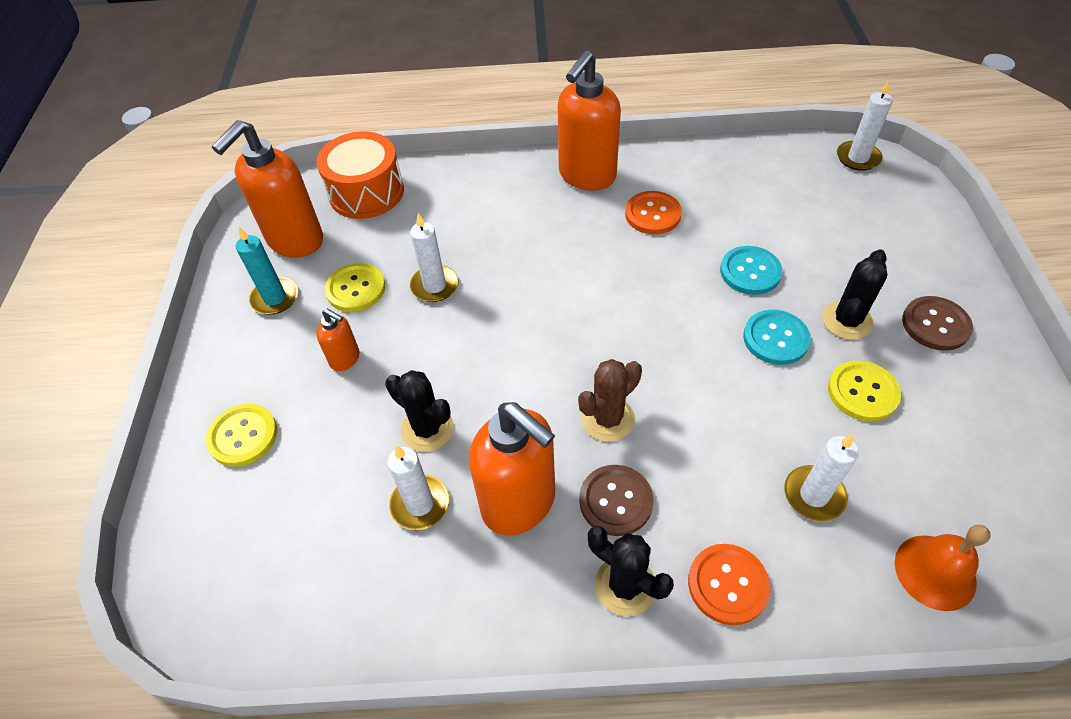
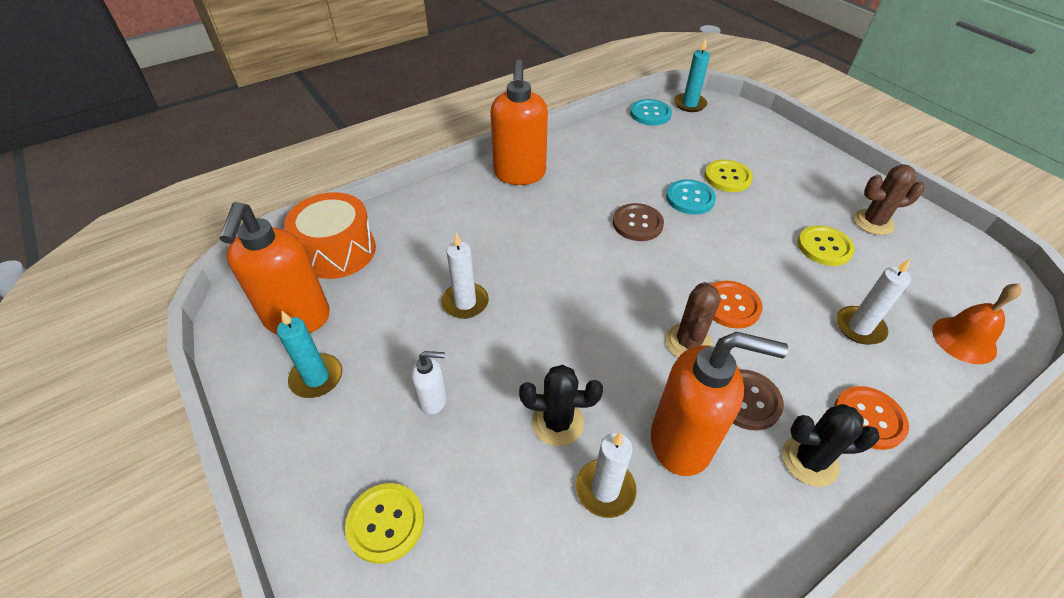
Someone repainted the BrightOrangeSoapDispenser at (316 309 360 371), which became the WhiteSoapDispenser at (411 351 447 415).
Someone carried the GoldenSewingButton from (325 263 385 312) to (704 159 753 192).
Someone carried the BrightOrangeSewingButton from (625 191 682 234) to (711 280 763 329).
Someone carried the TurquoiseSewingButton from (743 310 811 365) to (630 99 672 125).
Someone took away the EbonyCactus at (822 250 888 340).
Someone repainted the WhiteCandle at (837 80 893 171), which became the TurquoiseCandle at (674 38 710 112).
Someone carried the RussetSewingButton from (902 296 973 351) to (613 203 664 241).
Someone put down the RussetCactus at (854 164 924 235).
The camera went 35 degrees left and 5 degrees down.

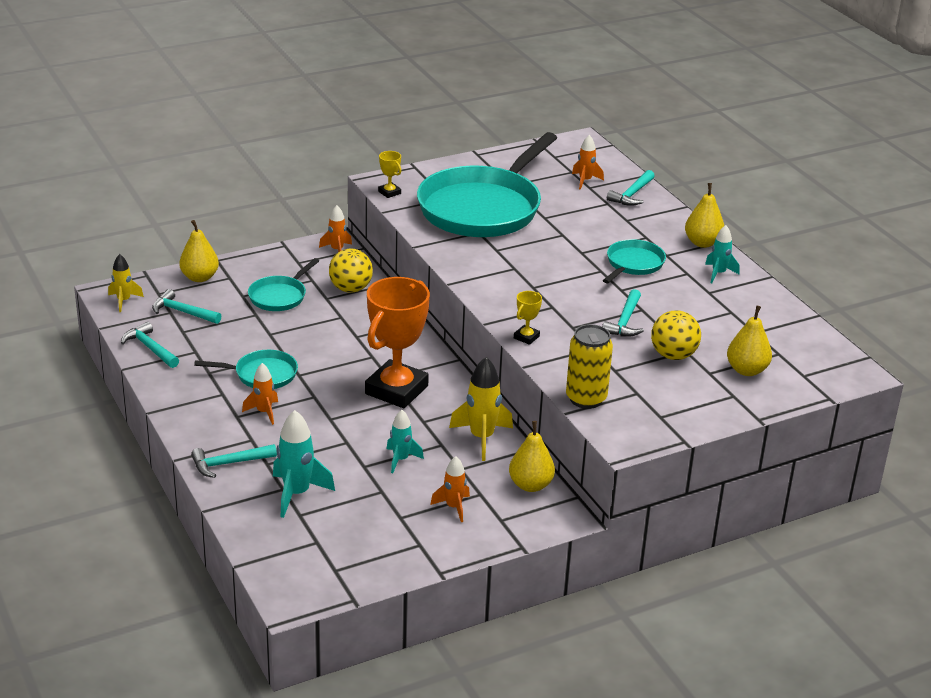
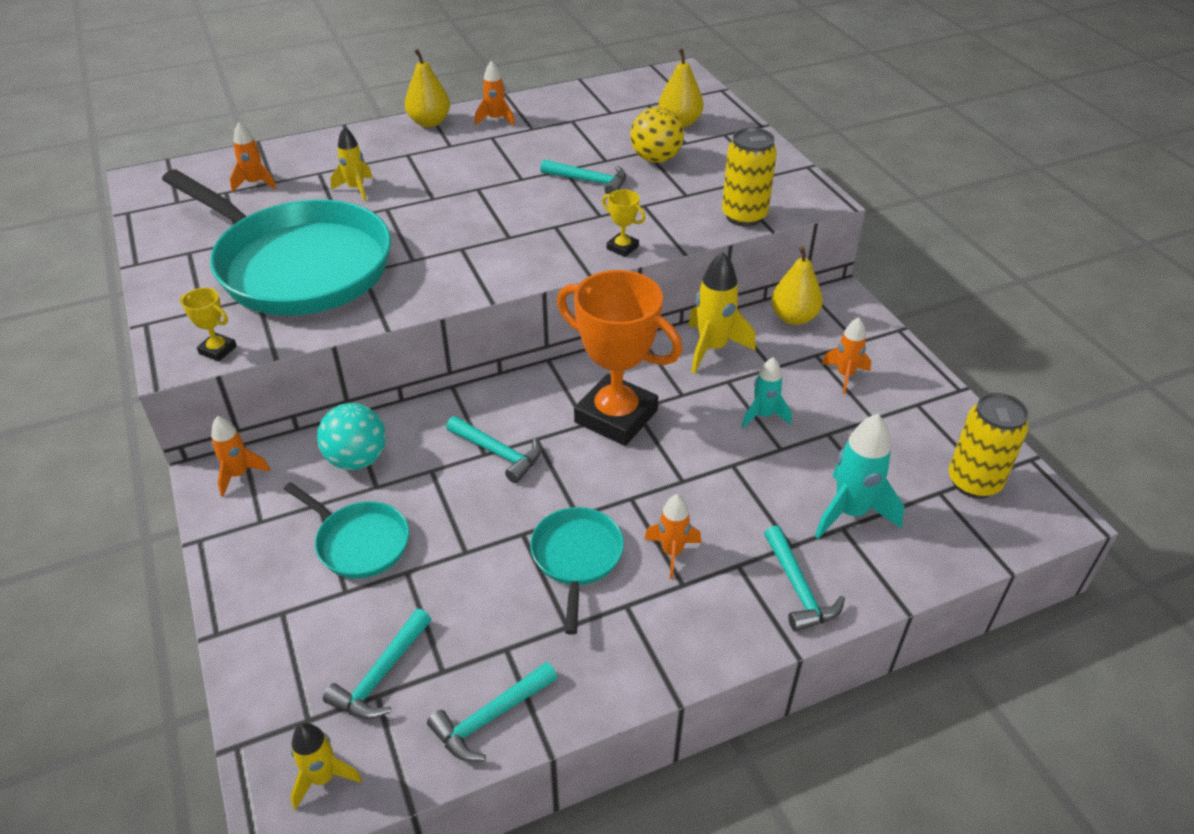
Someone took away the GoldenPearFruit at (179 220 219 282).
Someone repainted the GoldenSphere at (329 248 373 293), which became the TurquoiseSphere at (317 403 386 470).
Someone rotated the GoldenTrophy at (378 151 401 198) by 60 degrees clockwise.
Someone took away the TurquoiseSkillet at (603 239 666 283).
Someone carried the TurquoiseCarpenter'sHammer from (607 170 655 206) to (446 416 541 483).
Someone repainted the TurquoiseRocket at (705 225 739 283), which became the BrightOrangeRocket at (475 60 515 126).
Someone put down the GoldenRocket at (330 127 373 201).
Someone put down the GoldenSodaCan at (949 392 1029 499).
The camera went 85 degrees left and 10 degrees up.

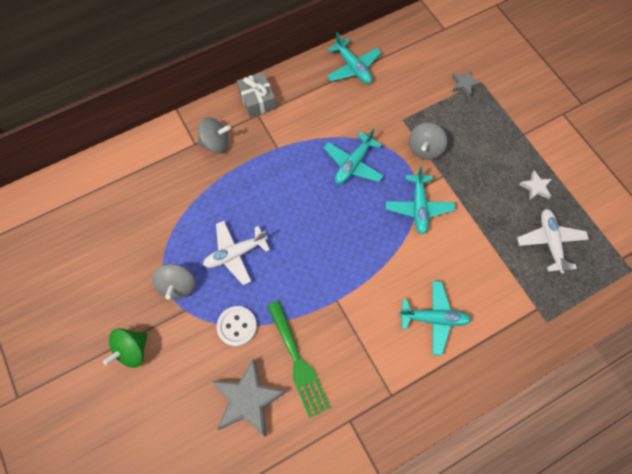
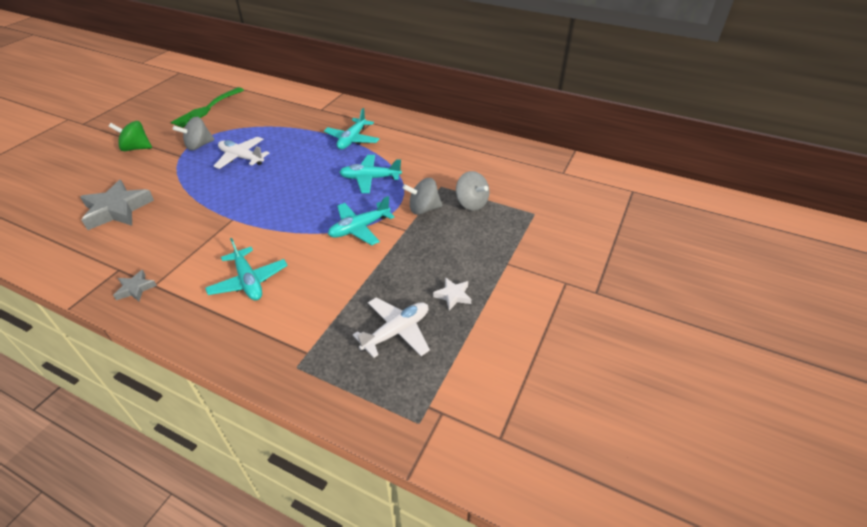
Someone carried the GreyToyTop from (198 117 231 154) to (456 171 489 211).
Someone took away the WhiteSewingButton at (217 306 257 346).
Someone took away the GreyPresent at (237 72 276 117).
Someone carried the LeafGreenFork from (267 300 330 418) to (171 87 244 128).
Someone carried the TurquoiseToyPlane from (327 32 381 84) to (324 108 379 149).
Someone carried the GreyStar from (452 70 481 97) to (113 270 157 301).
The camera went 55 degrees right and 25 degrees down.

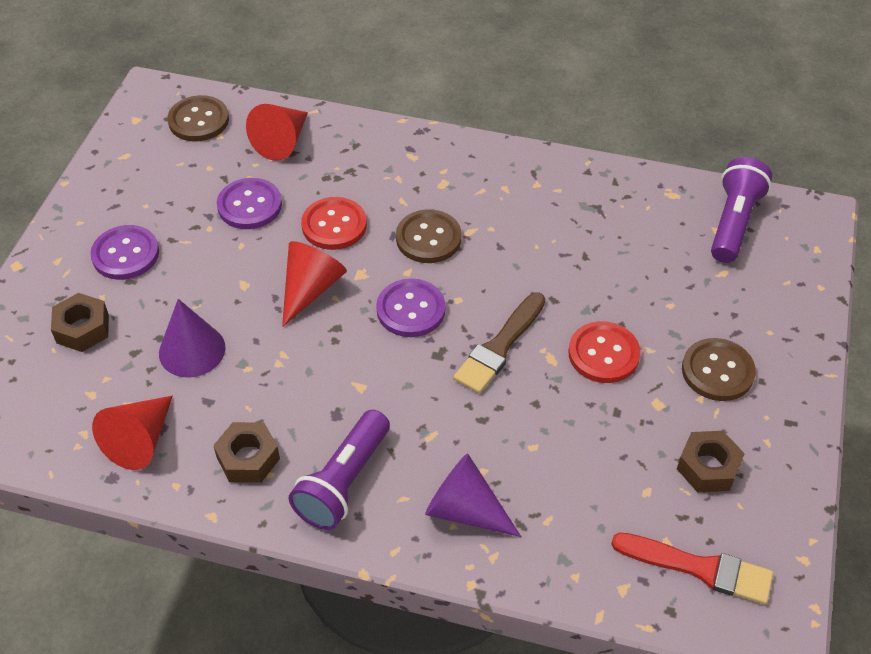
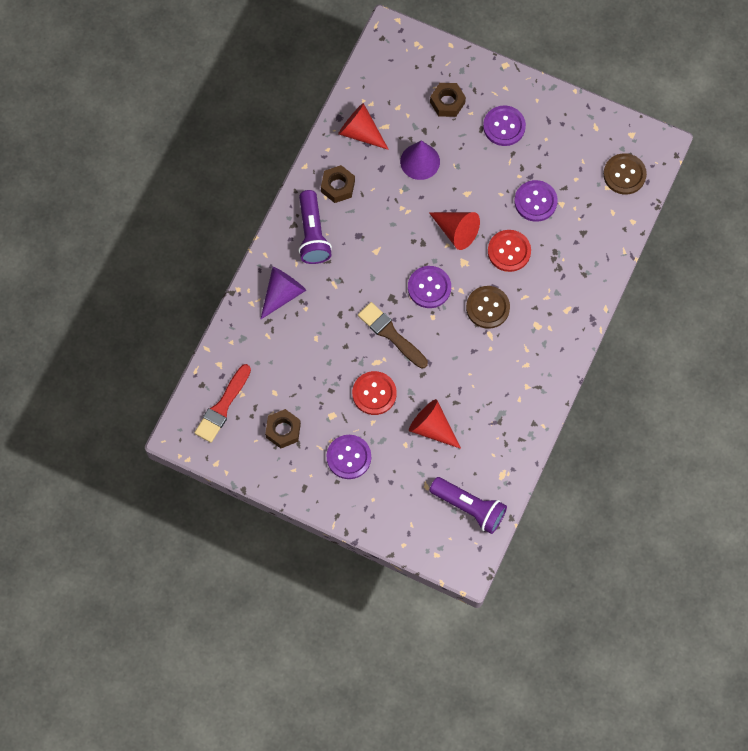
Someone carried the CrimsonSolidCone from (246 104 308 161) to (409 399 461 449).
Someone rotated the VioletTorch at (289 410 390 530) by 135 degrees counterclockwise.
Someone repainted the RussetSewingButton at (682 338 756 401), which became the VioletSewingButton at (326 435 371 479).
The camera went 100 degrees right and 20 degrees up.

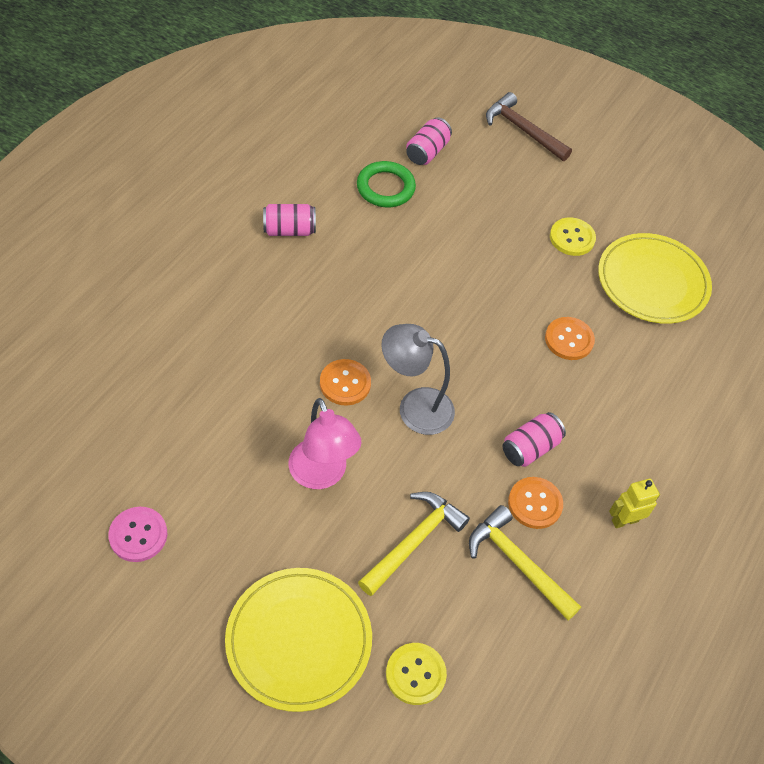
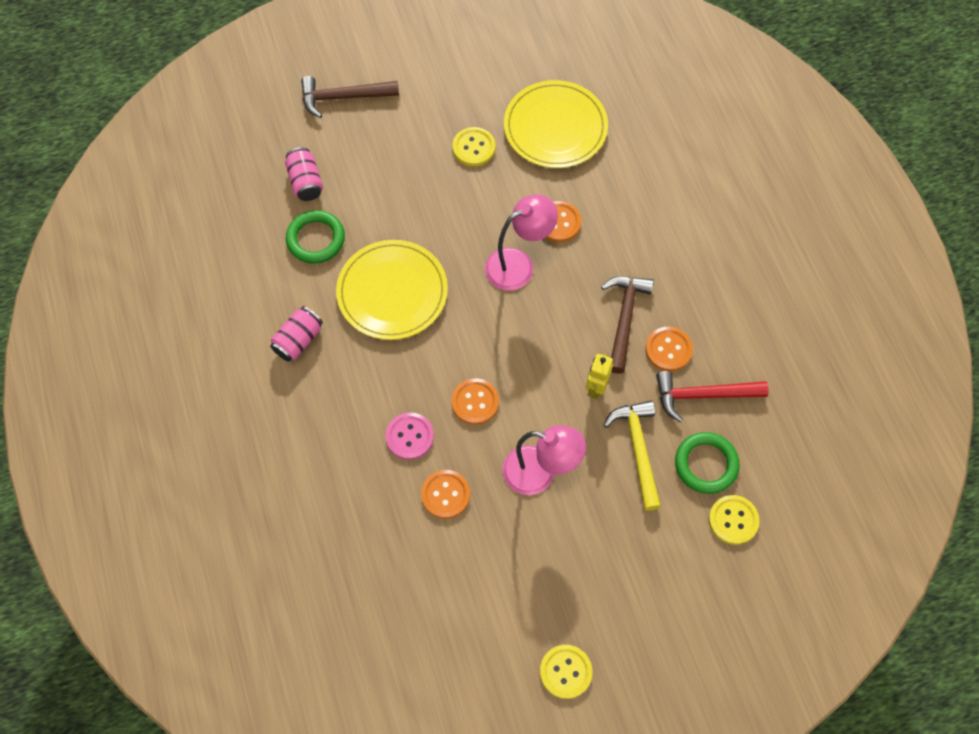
Someone carried the RosePinkSewingButton from (108 507 167 562) to (385 412 434 460).
Someone carried the GoldenDinnerPlate from (225 568 372 712) to (336 240 448 340).
Someone took away the GreyReadingLamp at (381 324 455 435).
Someone repainted the GoldenCarpenter'sHammer at (469 505 581 620), which became the CrimsonCarpenter'sHammer at (656 371 769 422).
Someone swapped the RosePinkSodaCan at (503 412 566 467) for the RussetCarpenter'sHammer at (601 276 654 374).
Someone carried the GoldenRobot from (609 479 660 528) to (586 353 613 399).
Someone put down the BrightOrangeSewingButton at (421 470 470 519).
Someone put down the RosePinkReadingLamp at (485 195 558 291).
Someone put down the GoldenSewingButton at (540 645 592 699).
Someone put down the LeafGreenTorus at (675 432 740 494).
The camera went 45 degrees left and 10 degrees up.

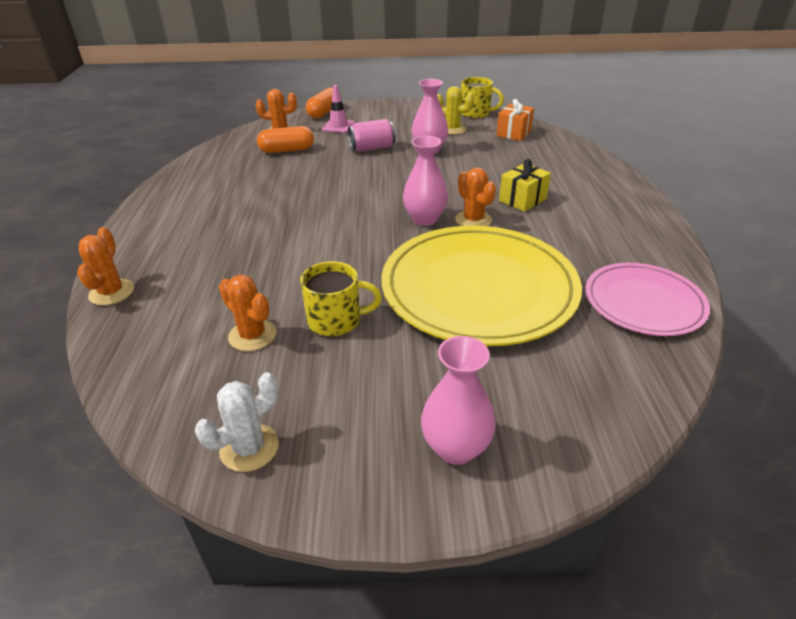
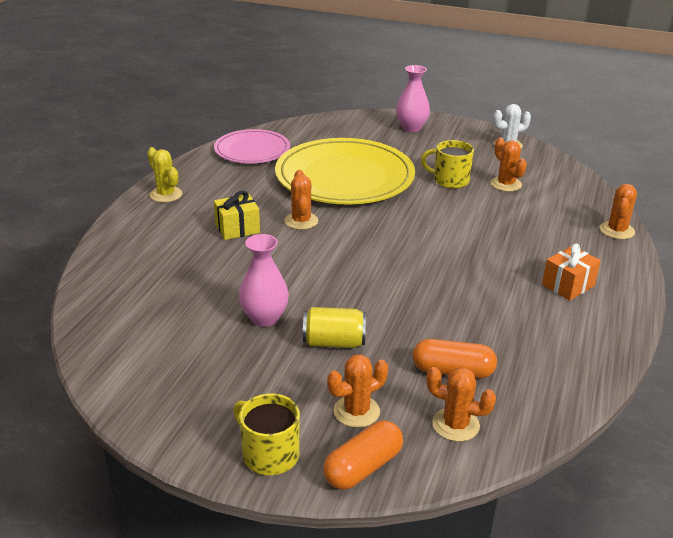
Someone swapped the RosePinkRoadCone at (322 85 355 133) for the BrightOrangeCactus at (327 354 388 428).
Someone repainted the RosePinkSodaCan at (348 119 396 152), which became the GoldenSodaCan at (303 307 366 348).
Someone took away the RosePinkFlowerVase at (403 136 448 226).
Someone carried the GoldenCactus from (437 86 474 135) to (147 147 182 202).
Someone carried the GoldenCoffeeMug from (461 77 504 118) to (233 393 300 475).
Someone carried the BrightOrangePresent from (496 99 534 141) to (542 244 601 301).
The camera went 160 degrees left and 5 degrees down.

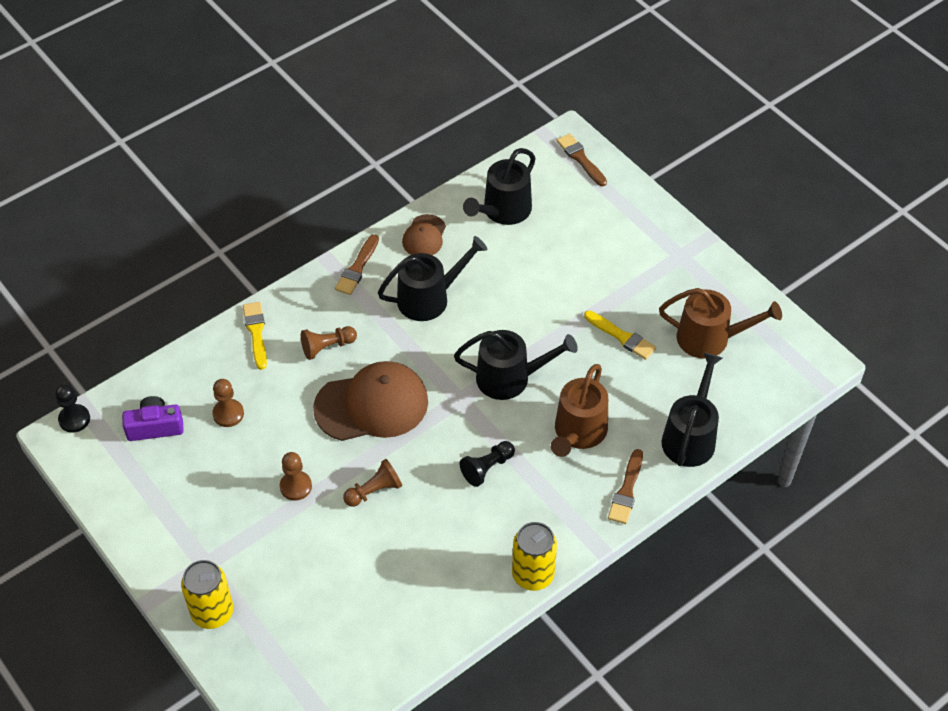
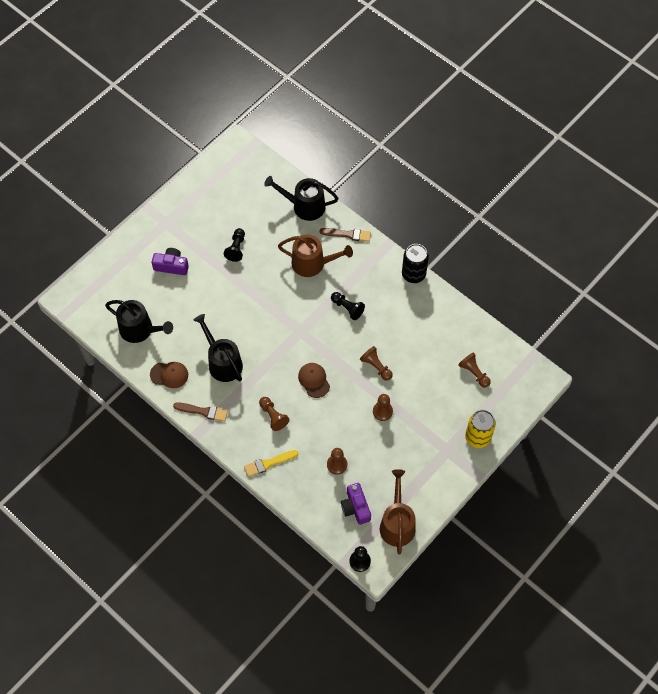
Someone scaled the RussetCap at (313 361 428 441) by 0.52.
Someone took away the EbonySprinklingCan at (454 330 578 400).
Someone repainted the GoldenSodaCan at (512 522 557 591), which became the EbonySodaCan at (402 244 429 283).
Someone took away the RussetPaintbrush at (557 133 607 186).
Someone swapped the GoldenPaintbrush at (584 310 656 360) for the EbonyPawn at (224 228 245 262).
Someone carried the RussetSprinklingCan from (659 288 782 359) to (380 469 416 554).
Someone put down the VioletCamera at (152 248 189 275).
Someone put down the RussetPawn at (458 353 491 388).
The camera went 100 degrees left and 10 degrees up.

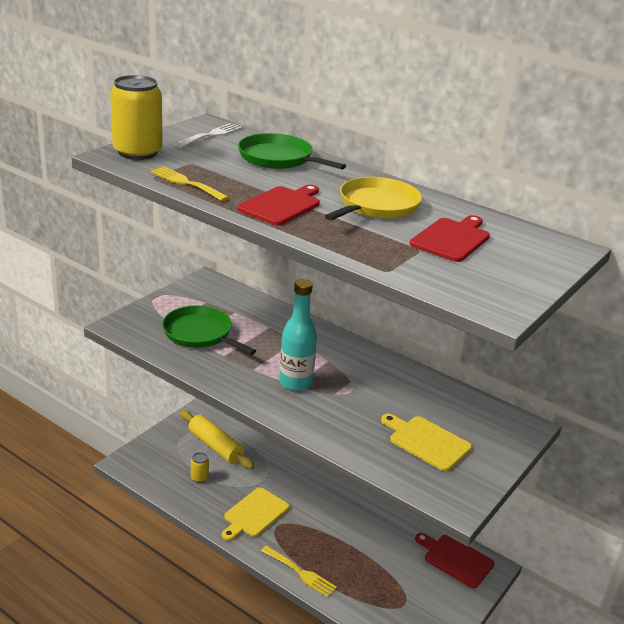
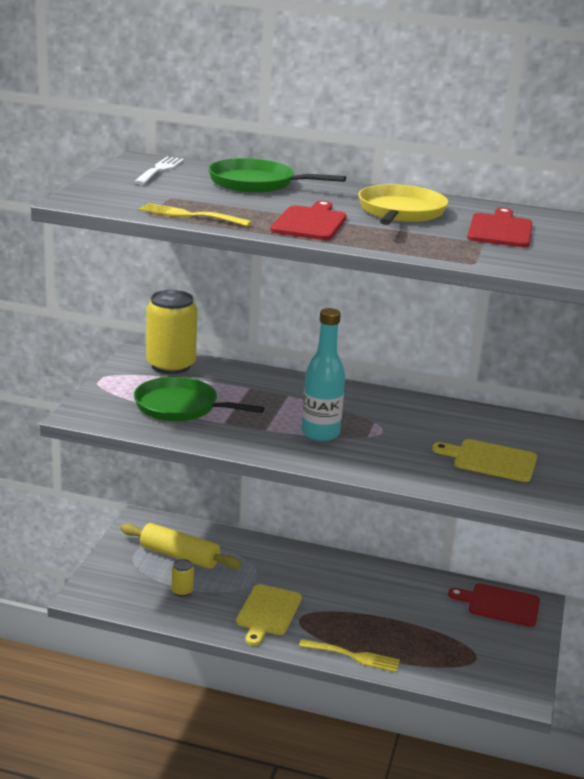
Someone carried the GoldenSodaCan from (110 75 163 160) to (146 290 197 374).
The camera went 20 degrees left and 5 degrees down.

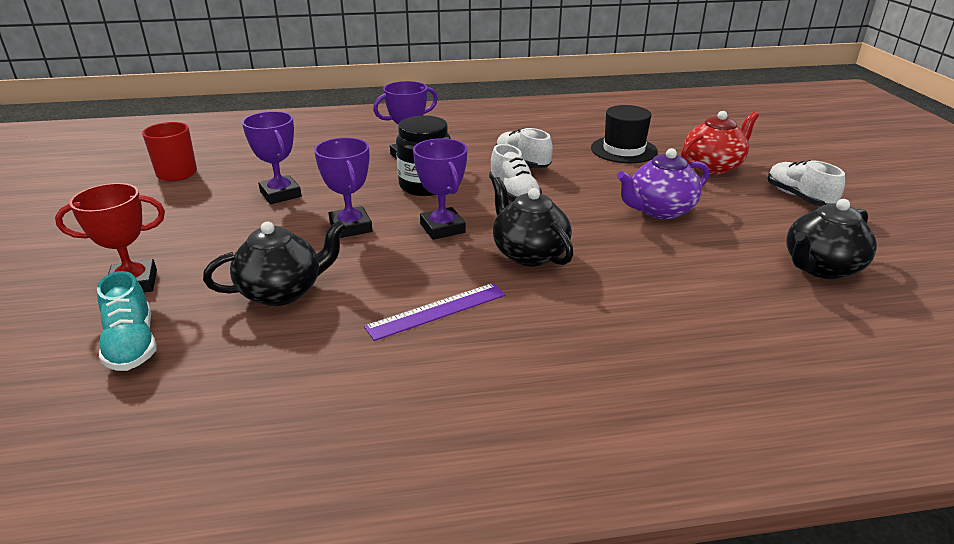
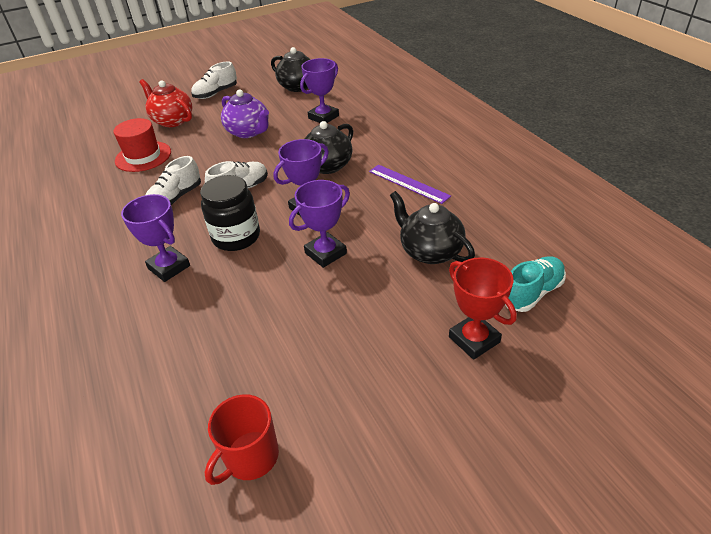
Someone carried the VioletTrophy from (242 111 302 204) to (300 58 339 123).
Someone repainted the EbonyHat at (591 105 658 163), which became the CrimsonHat at (113 118 171 172).
The camera went 105 degrees left and 10 degrees up.

